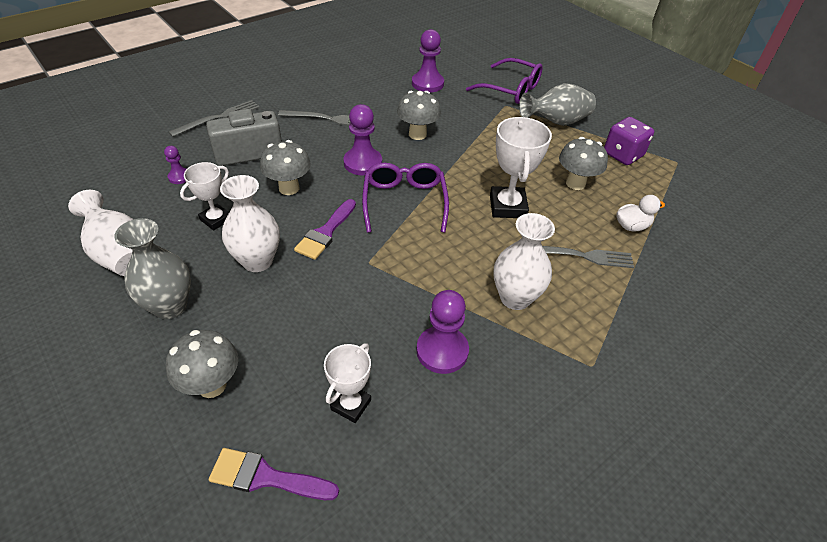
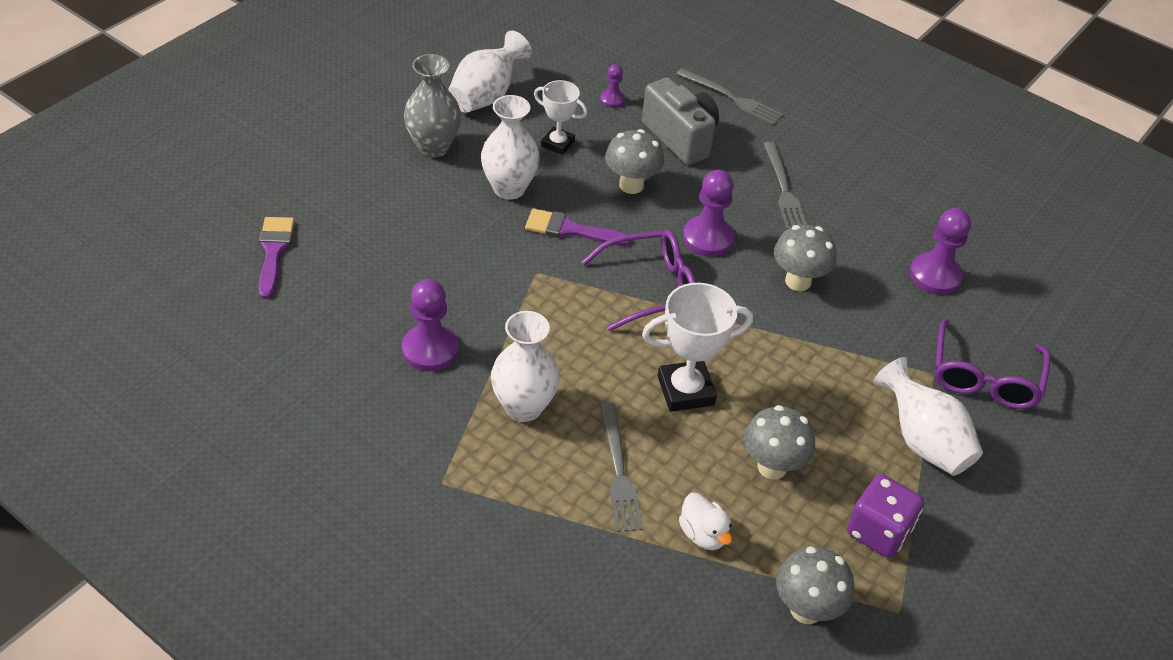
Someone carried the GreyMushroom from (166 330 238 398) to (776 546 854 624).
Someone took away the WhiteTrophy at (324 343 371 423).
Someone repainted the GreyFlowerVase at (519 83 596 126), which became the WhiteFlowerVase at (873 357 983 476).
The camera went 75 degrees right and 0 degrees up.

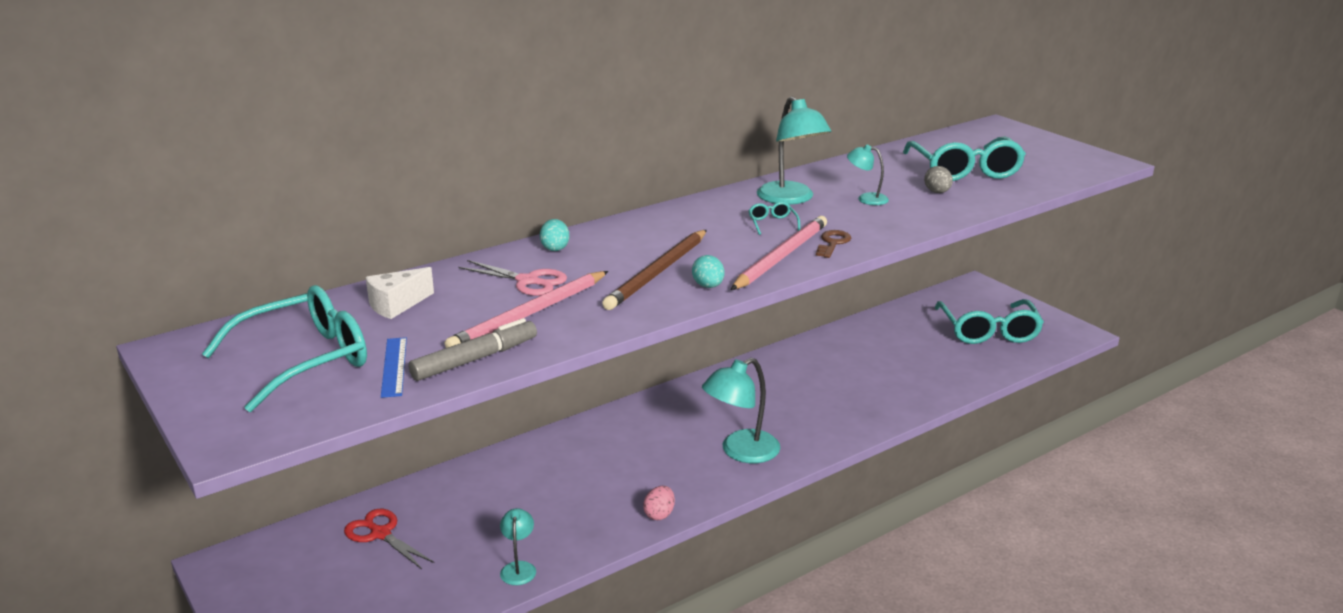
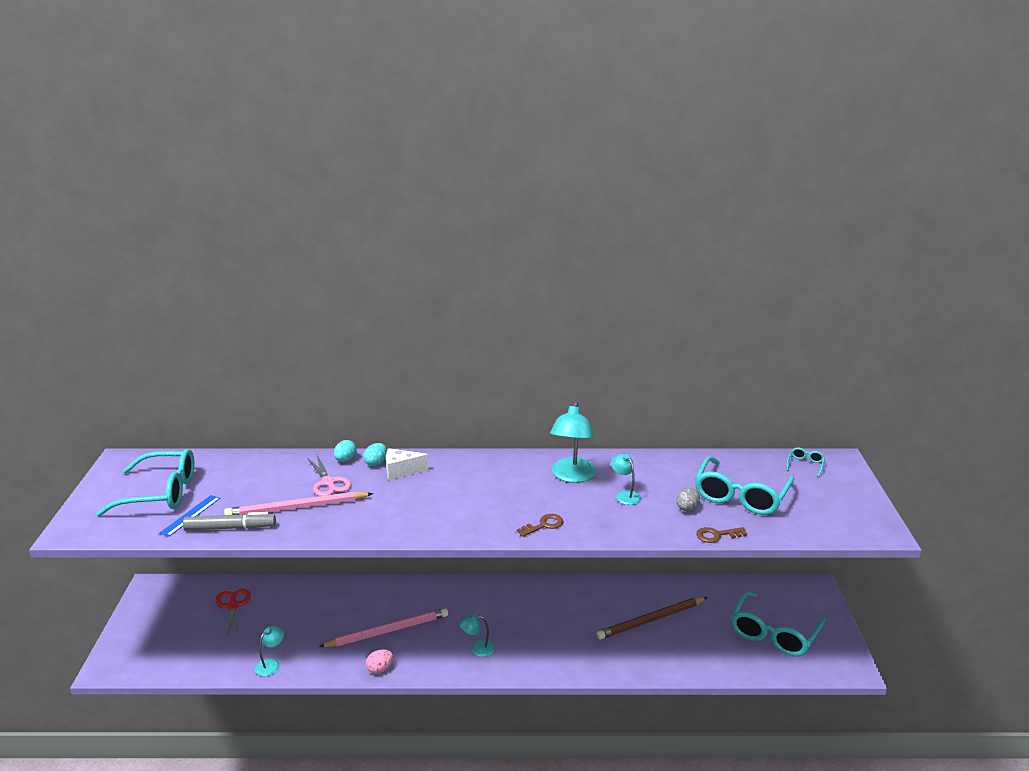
Someone carried the WhitePieceOfCheese from (366 267 434 319) to (386 449 429 480).
Someone carried the RussetLeadPencil from (602 230 707 310) to (596 597 707 639).
Someone carried the TurquoiseToyEgg from (692 255 725 288) to (334 440 357 462).
Someone scaled the TurquoiseReadingLamp at (702 358 780 463) by 0.53.
Someone carried the RosePinkLeadPencil from (731 216 827 290) to (319 608 448 647).
Someone carried the TurquoiseGlasses from (748 202 800 235) to (786 447 825 477).
Someone put down the RussetDoorKey at (696 527 747 543).
The camera went 35 degrees right and 0 degrees up.

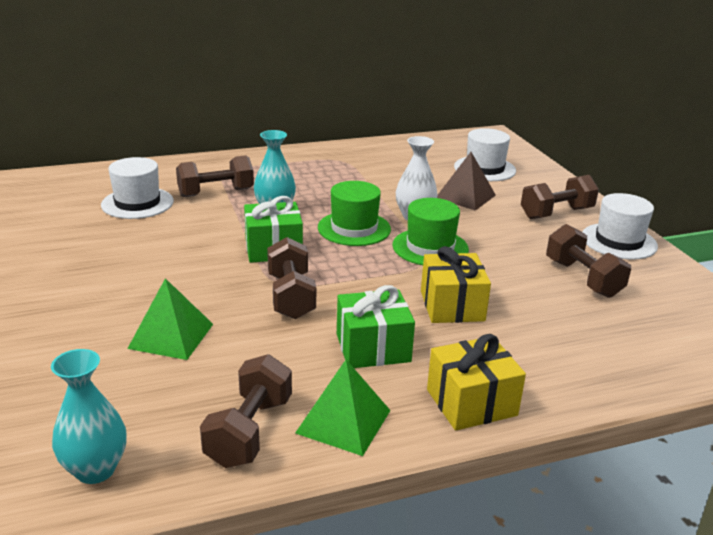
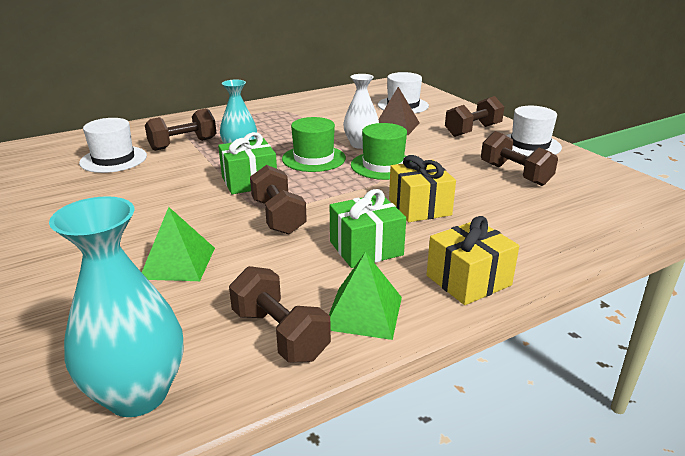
Someone scaled the TurquoiseFlowerVase at (51 349 126 484) by 1.51.
Someone rotated the RussetDumbbell at (200 354 292 468) by 45 degrees counterclockwise.
The camera went 10 degrees left and 0 degrees up.

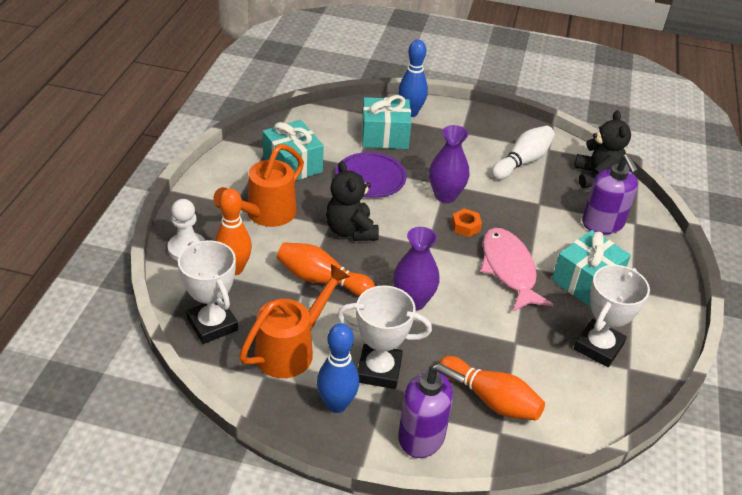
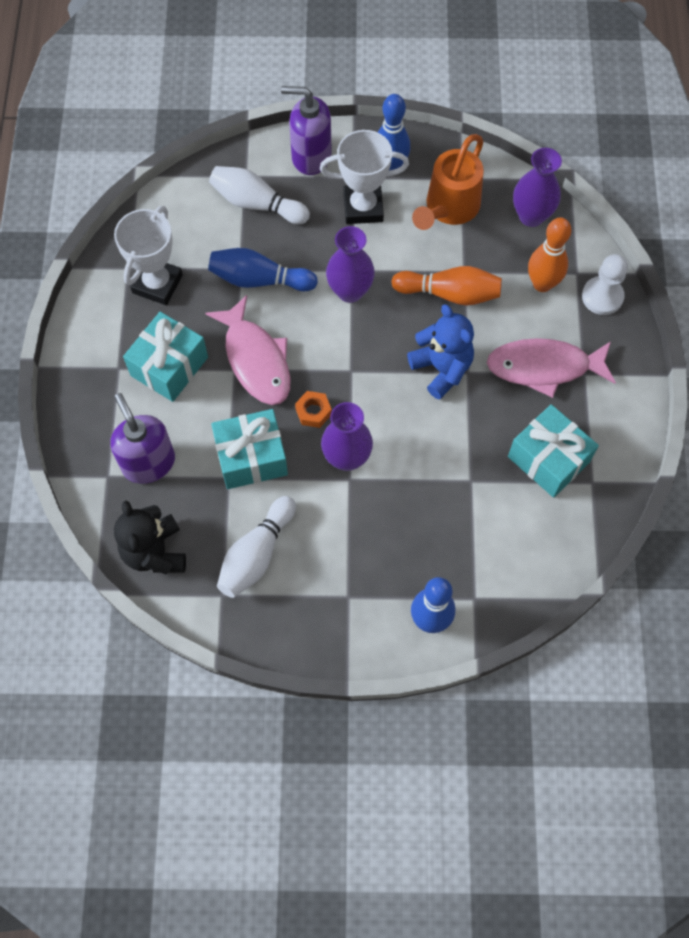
Someone swapped the WhiteTrophy at (178 240 238 344) for the VioletFlowerVase at (513 148 562 227).
Someone swapped the BrightOrangeSprinklingCan at (213 144 304 227) for the RosePinkFish at (487 338 616 398).
Someone repainted the EbonyTeddy at (326 161 379 241), which became the BlueTeddy at (407 304 474 400).
Someone took away the VioletDinnerPlate at (335 152 407 198).
Someone carried the TurquoisePresent from (362 95 411 149) to (211 409 288 489).
Someone repainted the BrightOrangeTenpin at (439 356 545 420), which became the WhiteTenpin at (209 166 310 224).
Someone put down the BlueTenpin at (208 248 318 292).
The camera went 170 degrees right and 25 degrees up.

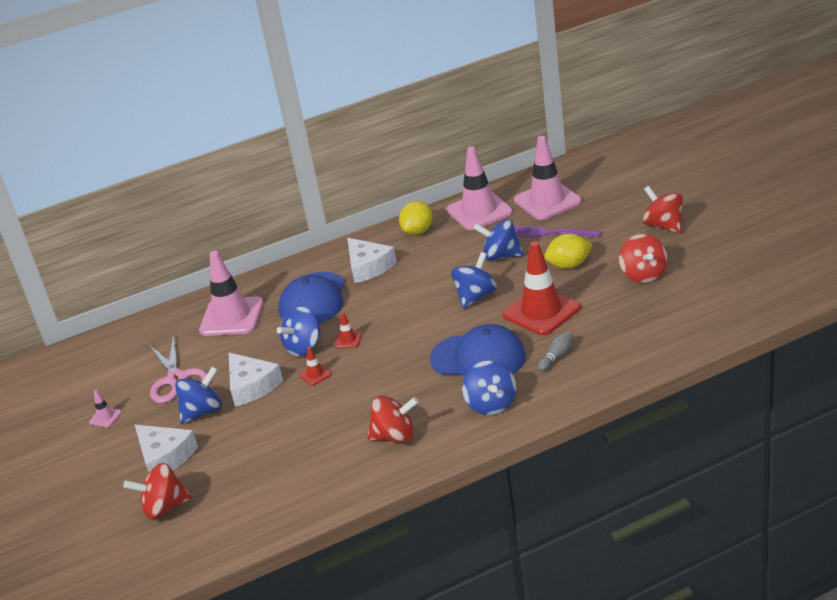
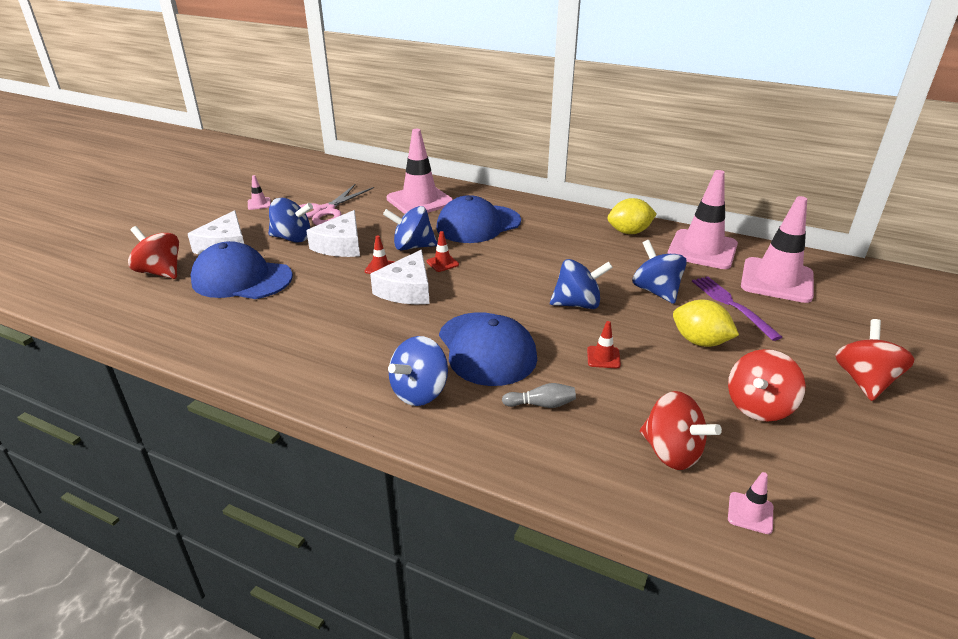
Someone carried the WhitePieceOfCheese from (347 238 397 283) to (370 250 429 304).
Someone carried the CrimsonToyTop from (367 396 419 443) to (640 391 722 470).
Someone scaled the CrimsonRoadCone at (502 241 581 335) by 0.41.
Someone put down the BlueCap at (191 241 293 299).
Someone put down the RosePinkRoadCone at (728 472 773 534).
The camera went 45 degrees right and 0 degrees up.

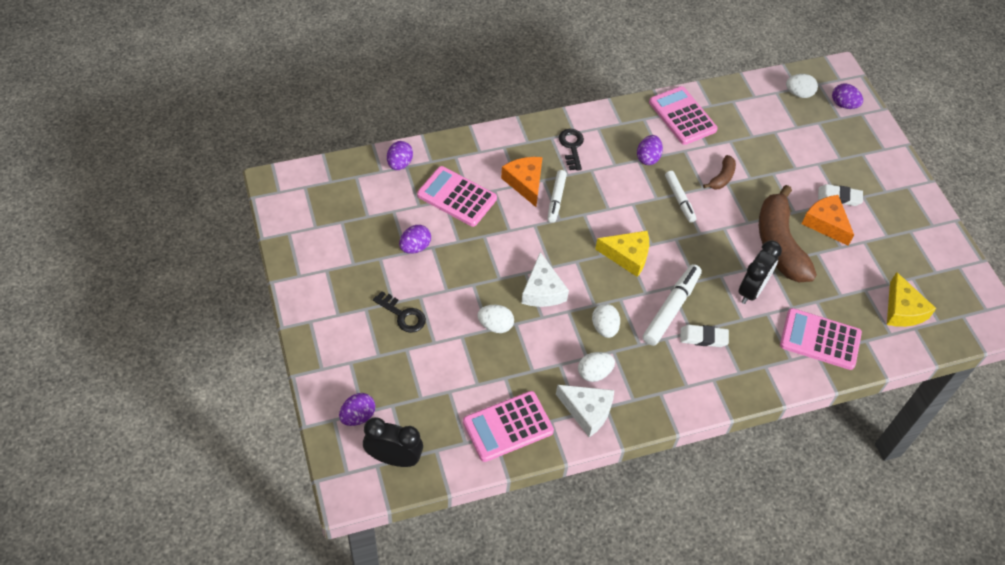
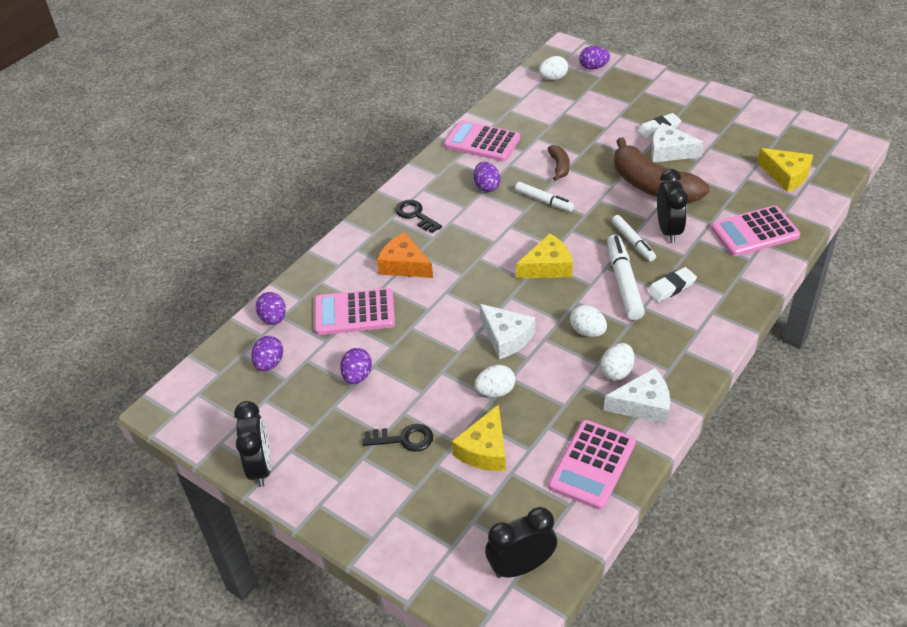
Someone carried the VioletToyEgg from (339 393 375 426) to (251 336 283 371).
Someone carried the WhiteMarkerPen from (548 170 567 223) to (612 215 656 262).
Someone repainted the BrightOrangePieceOfCheese at (802 195 854 246), which became the WhitePieceOfCheese at (651 123 704 163).
Someone put down the EbonyAlarmClock at (234 401 271 487).
Someone put down the GoldenPieceOfCheese at (452 404 506 471).
The camera went 30 degrees left and 10 degrees down.

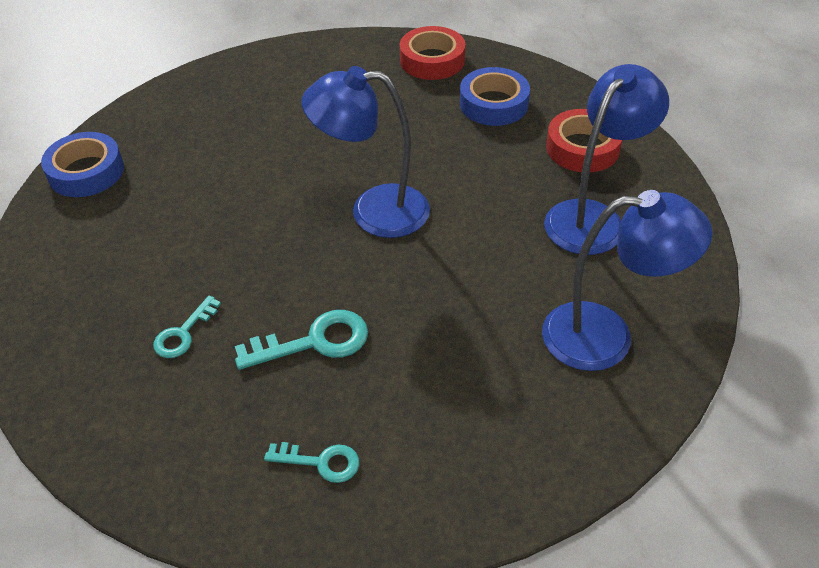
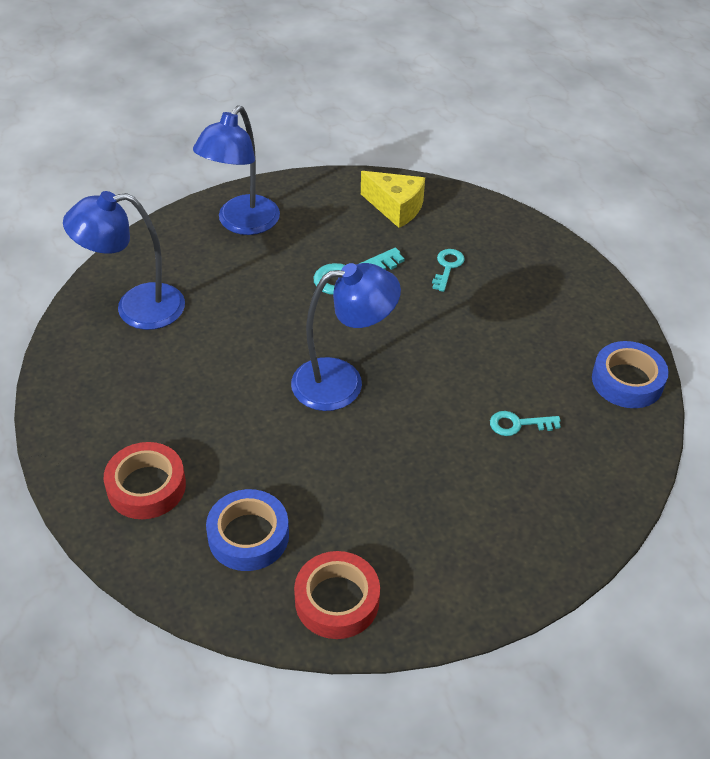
Someone carried the TurquoiseDoorKey from (264 442 359 483) to (490 411 561 436).
Someone carried the BlueReadingLamp from (544 64 669 255) to (193 105 280 235).
Someone put down the GoldenPieceOfCheese at (361 171 425 228).
The camera went 165 degrees right and 0 degrees up.

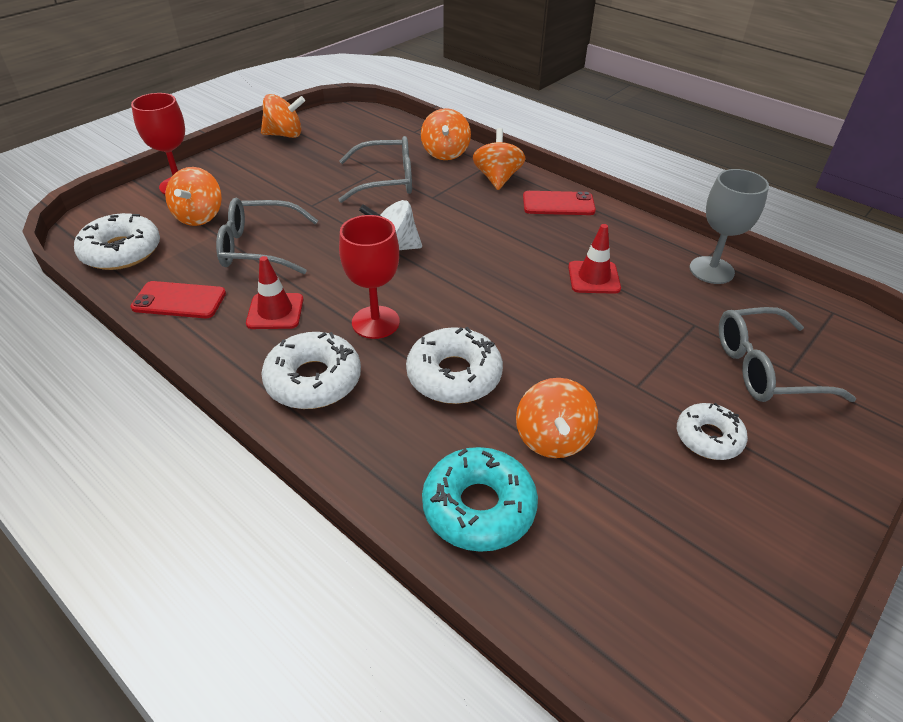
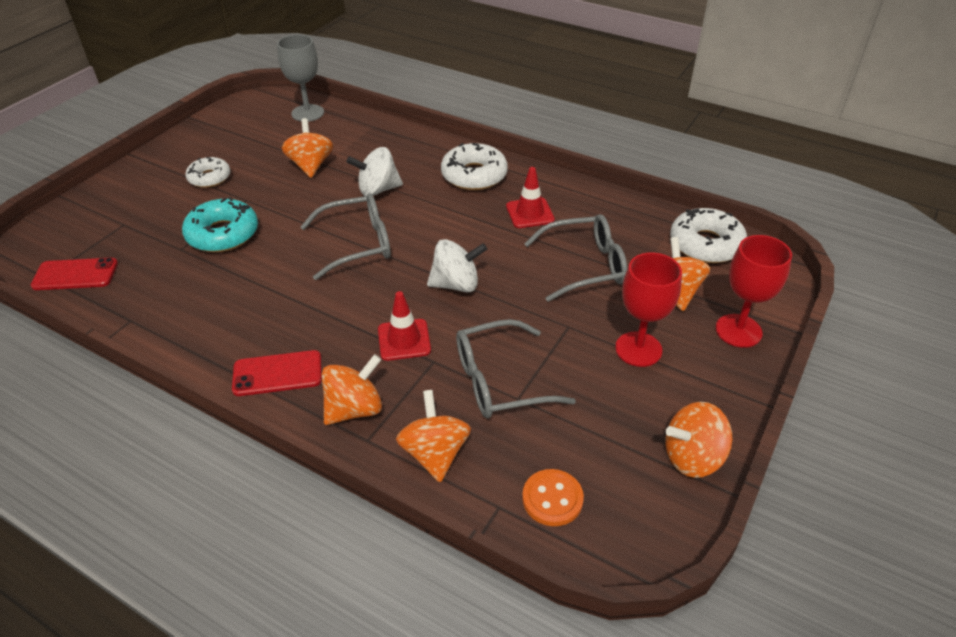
Someone carried the CrimsonMobilePhone from (131 281 226 318) to (30 258 118 290).
Someone carried the CrimsonGoblet from (339 215 400 339) to (615 252 682 367).
Someone swapped the WhiteDoughnut at (406 327 503 404) for the WhiteToyTop at (346 147 403 196).
Someone carried the TurquoiseDoughnut from (422 447 538 552) to (182 197 258 252).
Someone rotated the BrightOrangeToyTop at (473 128 525 190) by 120 degrees counterclockwise.
Someone carried the CrimsonRoadCone from (568 224 621 294) to (378 291 431 361).
Someone carried the GreyGoblet from (690 169 769 284) to (277 34 324 122).
Someone carried the GreyGlasses from (719 307 856 402) to (301 193 391 280).
Someone put down the BrightOrangeSewingButton at (522 469 584 526).
The camera went 170 degrees right and 0 degrees up.

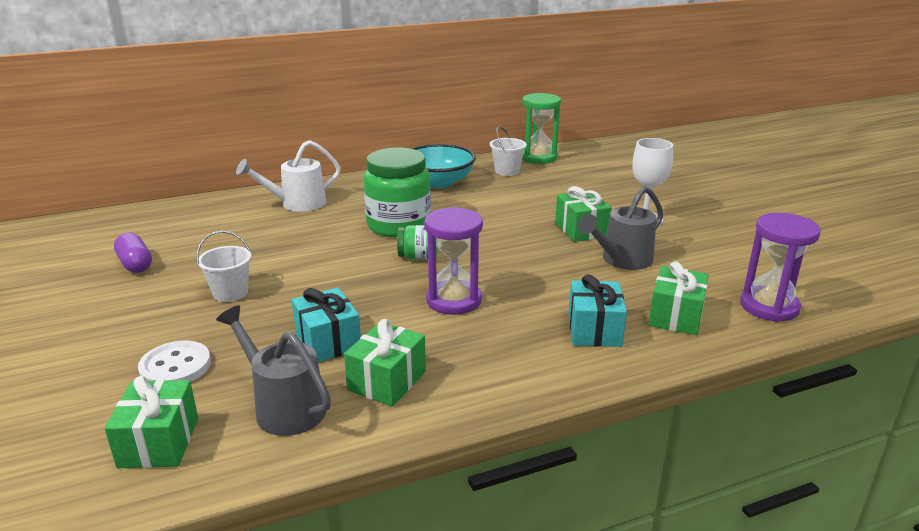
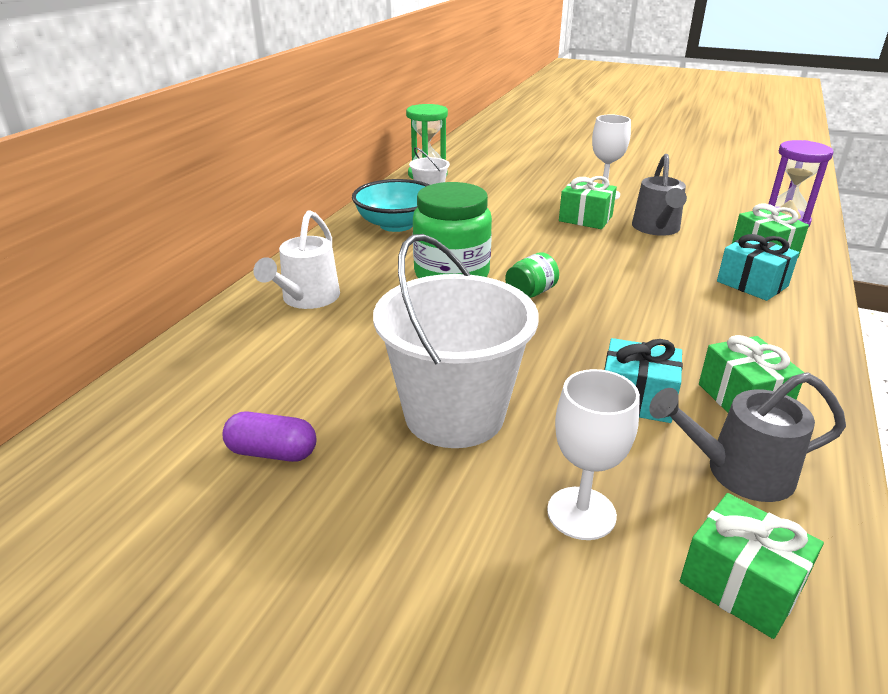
Someone swapped the WhiteSewingButton at (138 341 211 382) for the WhiteGoblet at (547 369 640 540).
Someone scaled the WhiteSandBucket at (196 231 251 302) by 2.18.
Someone took away the VioletSandglass at (424 207 483 315).
The camera went 45 degrees left and 5 degrees up.

